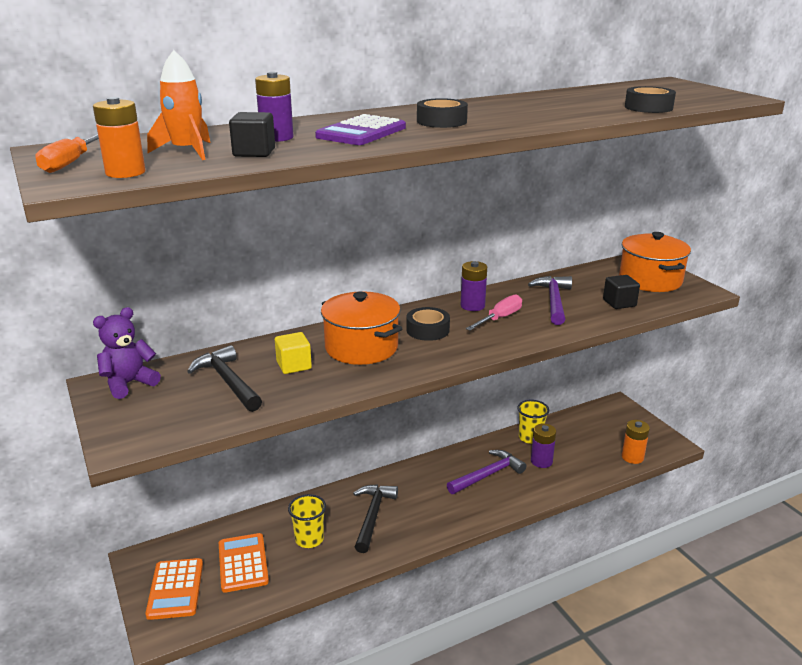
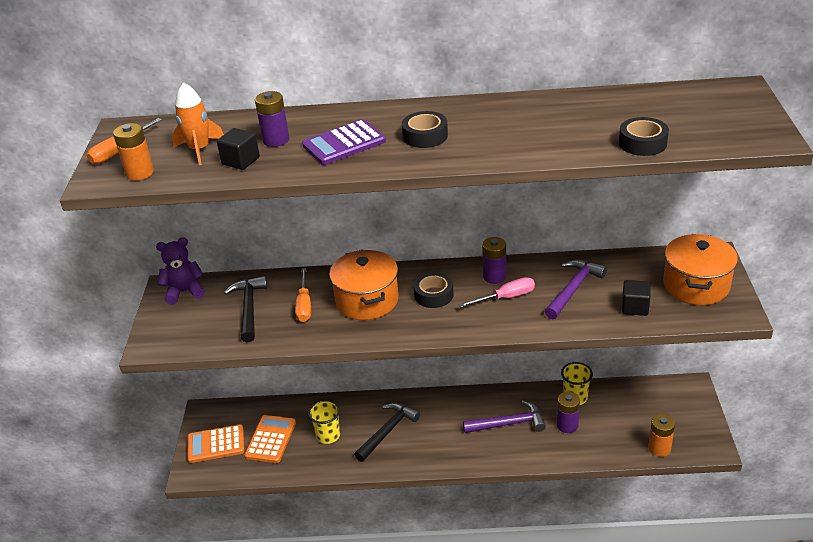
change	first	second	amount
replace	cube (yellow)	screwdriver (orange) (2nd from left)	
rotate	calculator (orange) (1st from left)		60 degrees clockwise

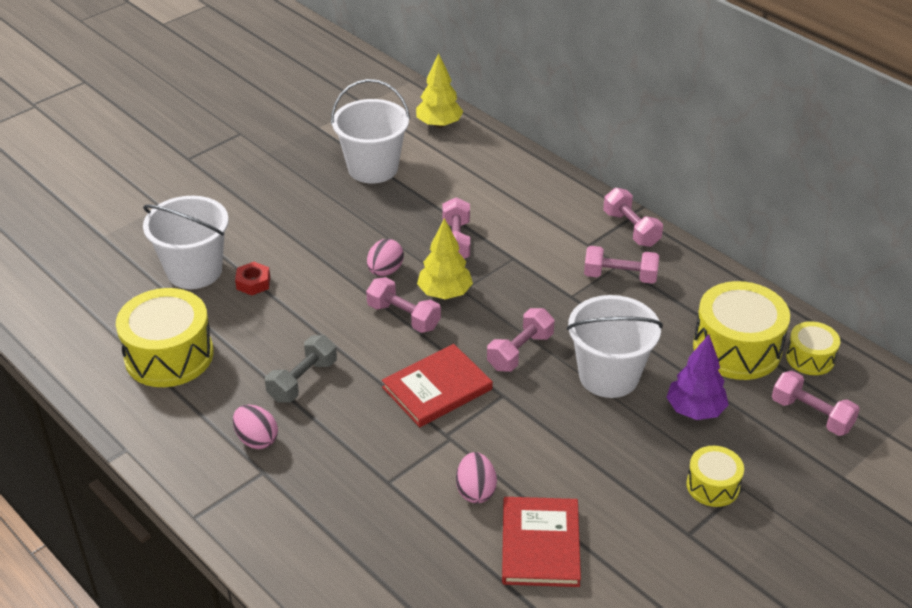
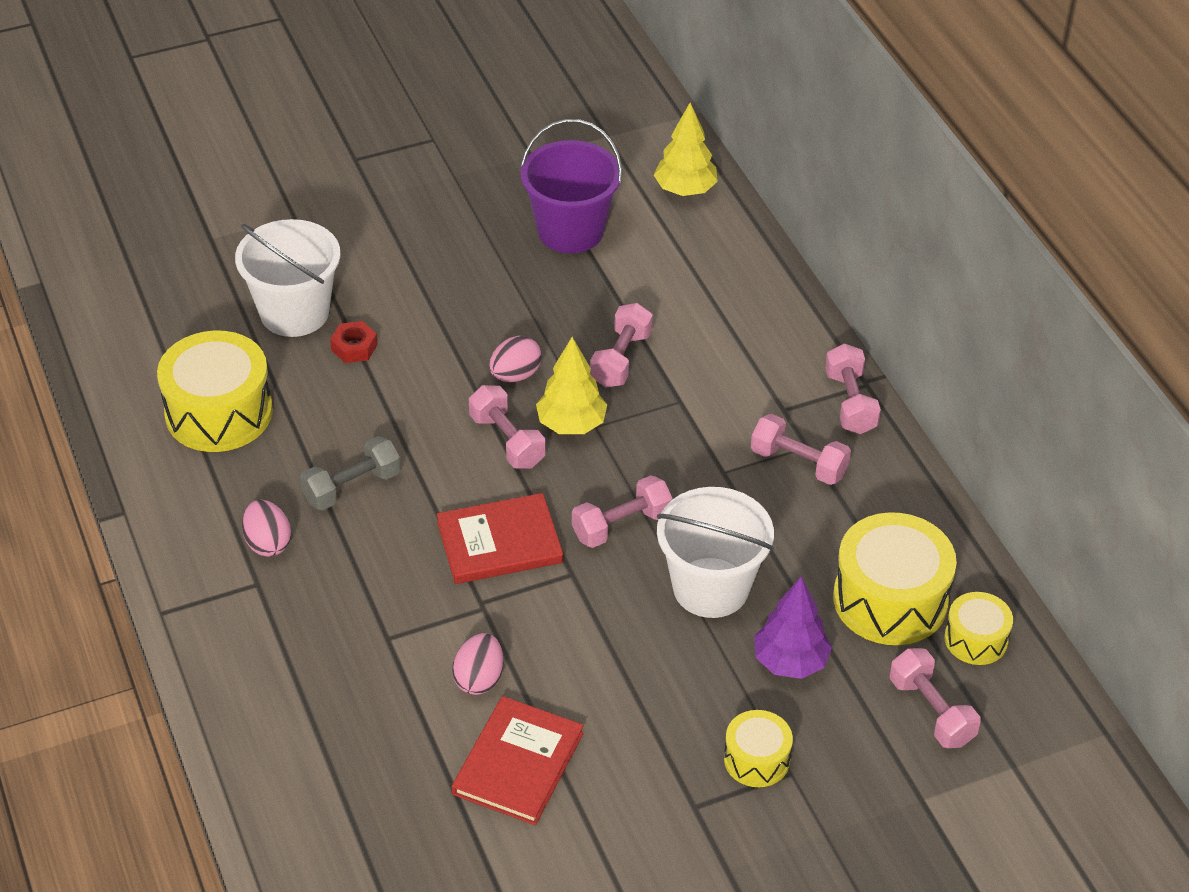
change	first	second	amount
recolor	bucket (white) (2nd from left)	bucket (purple)	

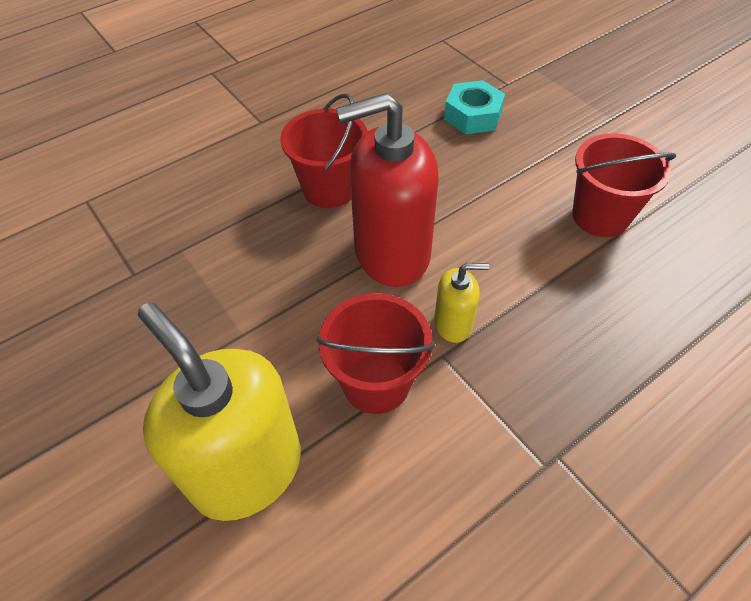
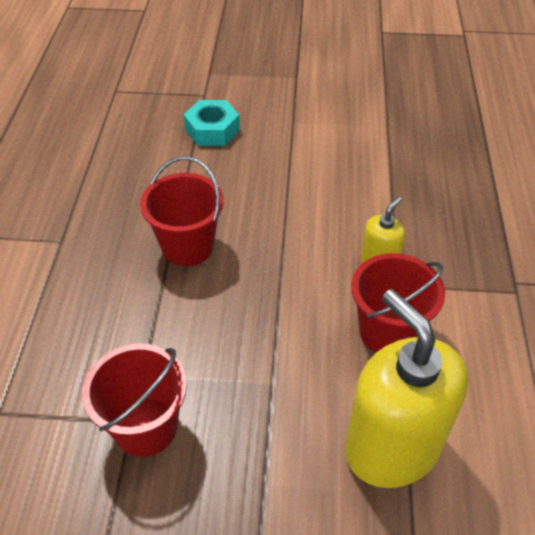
change	first	second	amount
delete	soap dispenser (red)		
move	bucket (red) (3rd from left in the first image)	bucket (red) (1st from left)	
rotate	soap dispenser (yellow) (1st from left in the first image)	soap dispenser (yellow) (2nd from left)	60 degrees clockwise

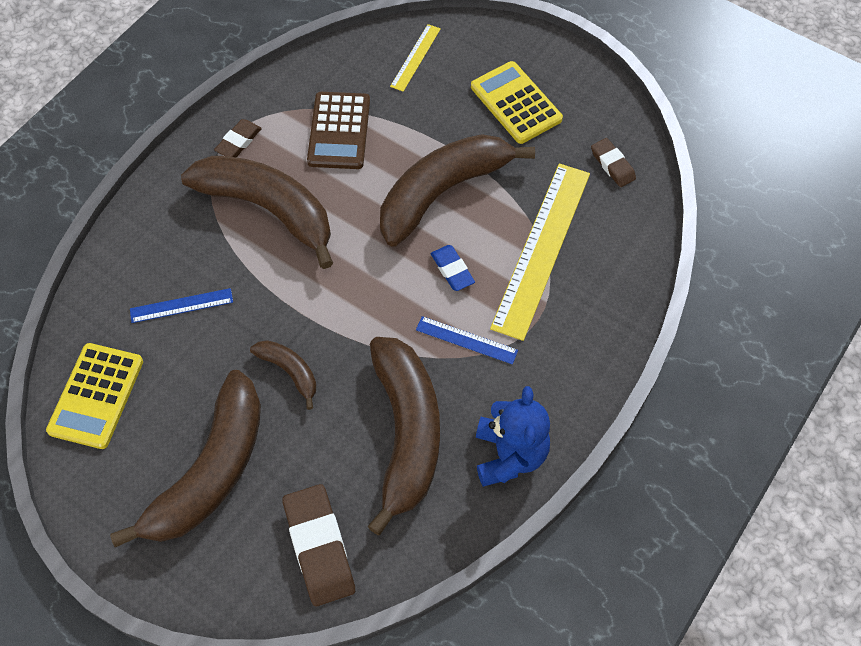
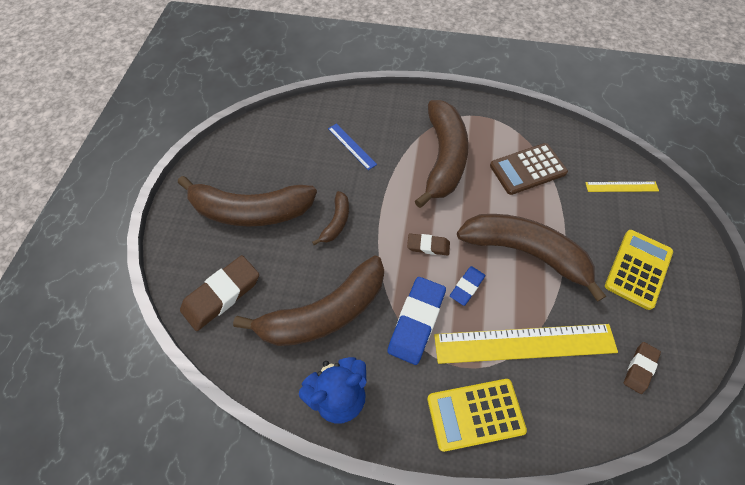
change	first	second	amount
move	calculator (yellow) (1st from left)		
move	eraser (brown) (1st from left in the first image)	eraser (brown) (2nd from left)	
replace	ruler (blue) (2nd from left)	eraser (blue) (1st from left)	

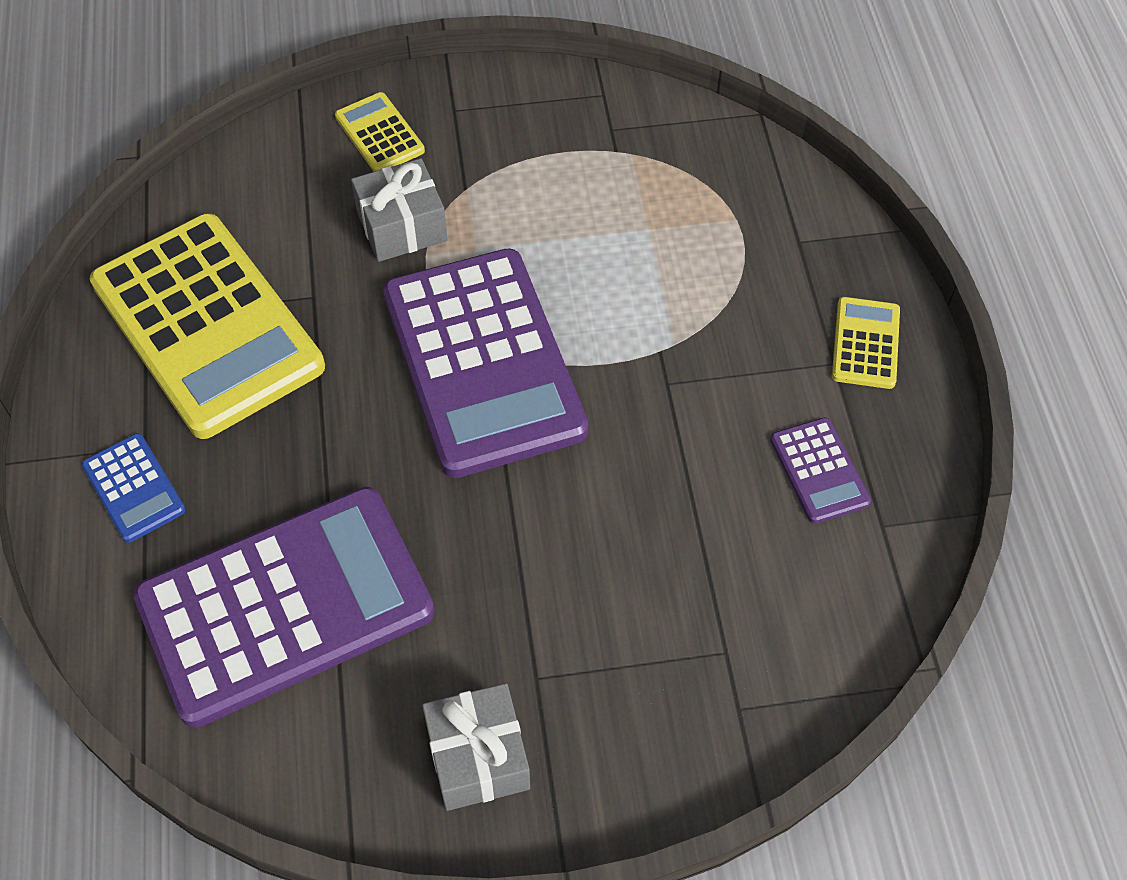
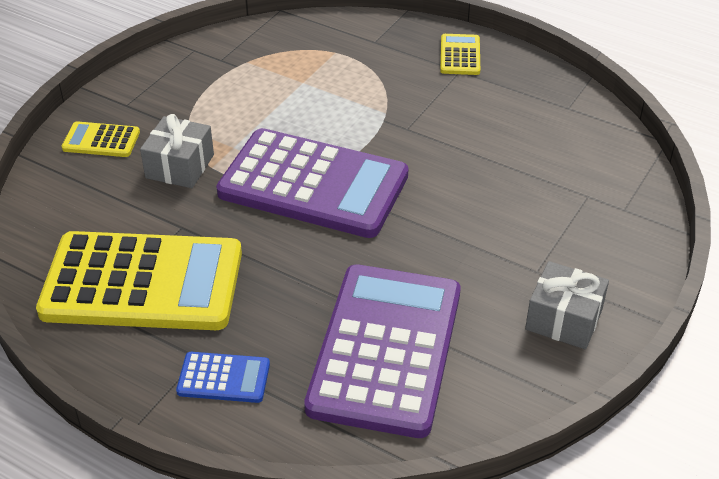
change	first	second	amount
delete	calculator (purple) (3rd from left)		
rotate	calculator (yellow) (3rd from left)		45 degrees clockwise

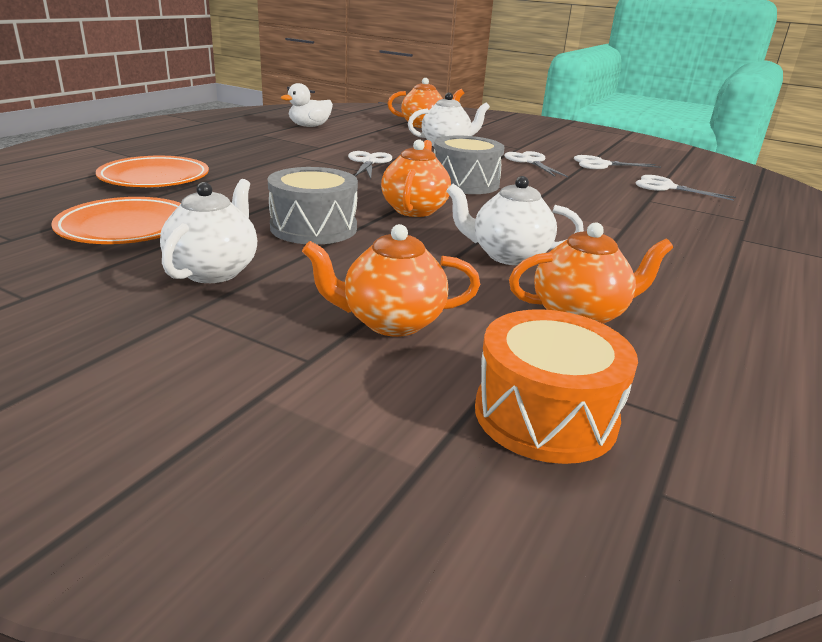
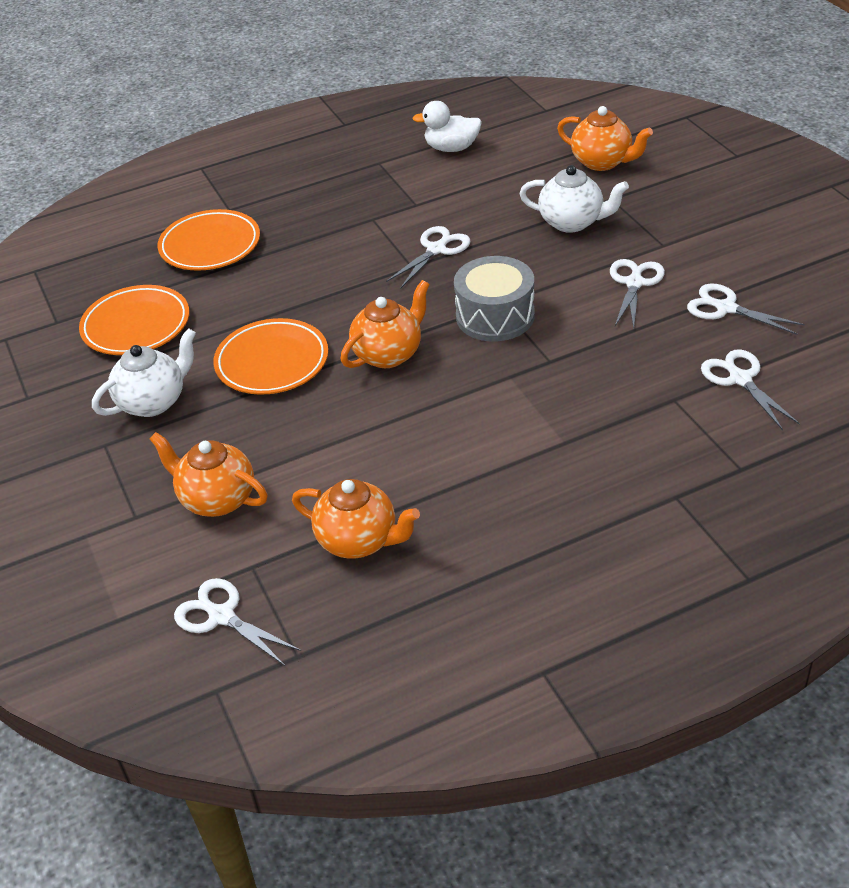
change	first	second	amount
delete	teapot (white) (3rd from left)		
replace	drum (grey) (1st from left)	plate (orange) (3rd from left)	
replace	drum (orange)	scissors (white) (1st from left)	

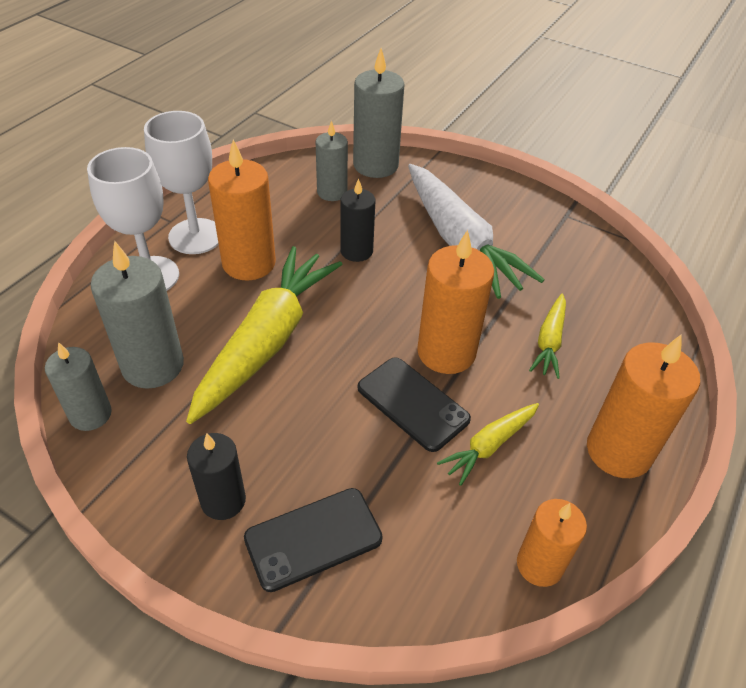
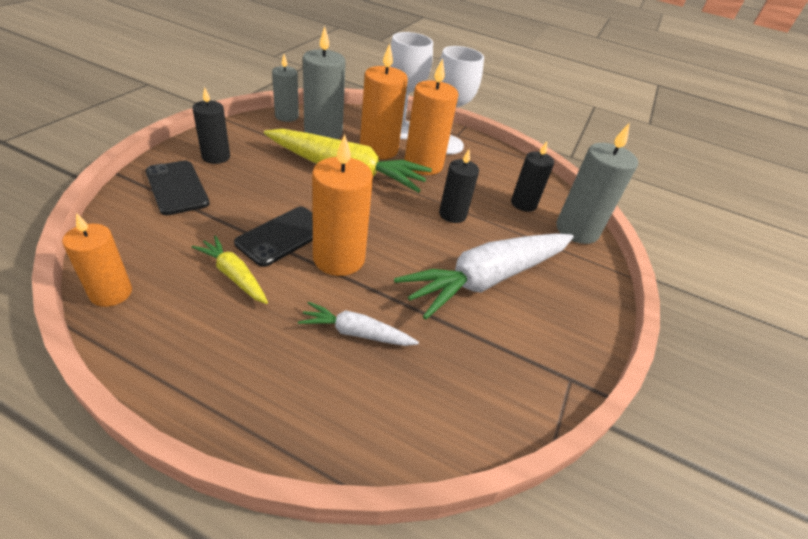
change	first	second	amount
move	candle (orange) (4th from left in the first image)	candle (orange) (3rd from left)	
recolor	candle (grey) (3rd from left)	candle (black) (3rd from left)	
recolor	carrot (yellow) (3rd from left)	carrot (white) (1st from left)	

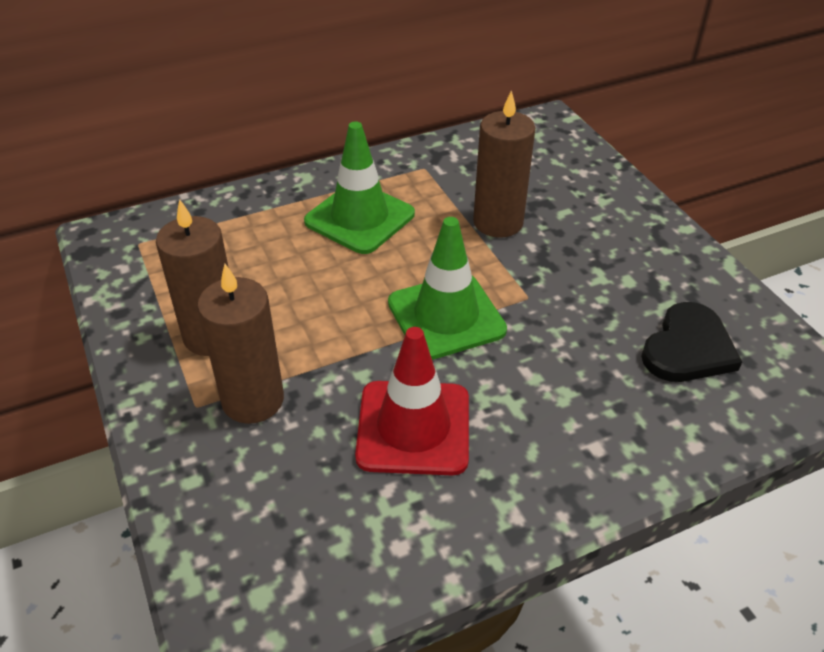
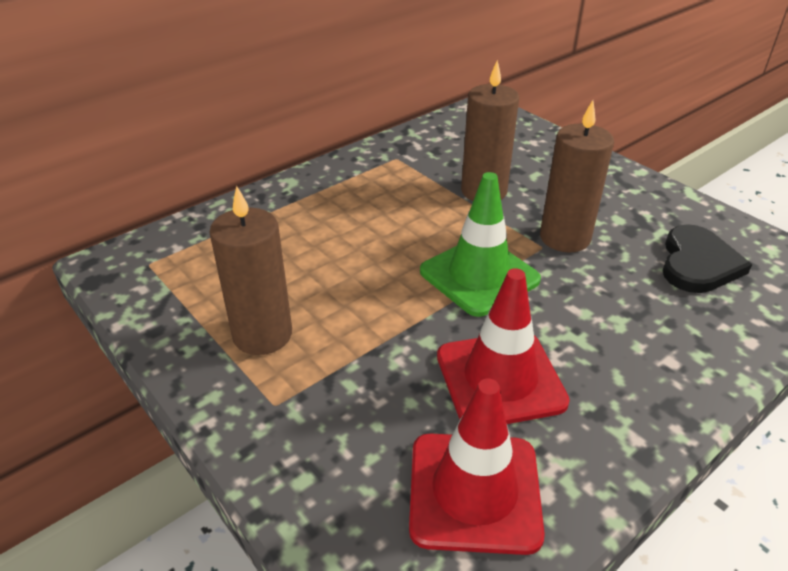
change	first	second	amount
delete	traffic cone (green) (1st from left)		
insert		traffic cone (red) (1st from left)	
move	candle (brown) (2nd from left in the first image)	candle (brown) (3rd from left)	

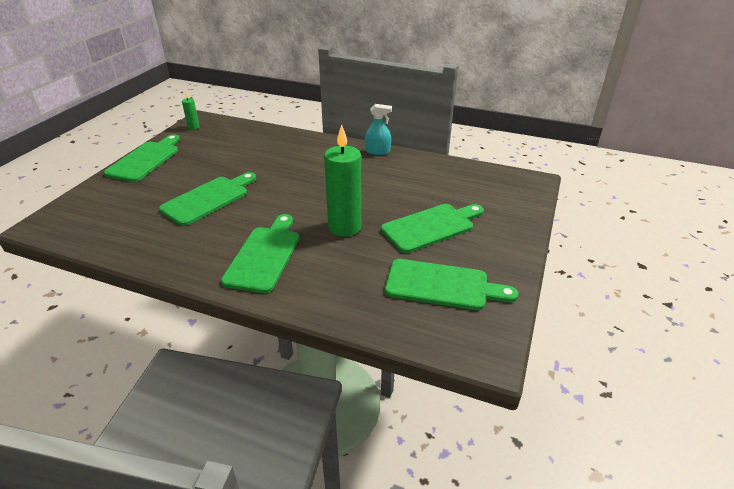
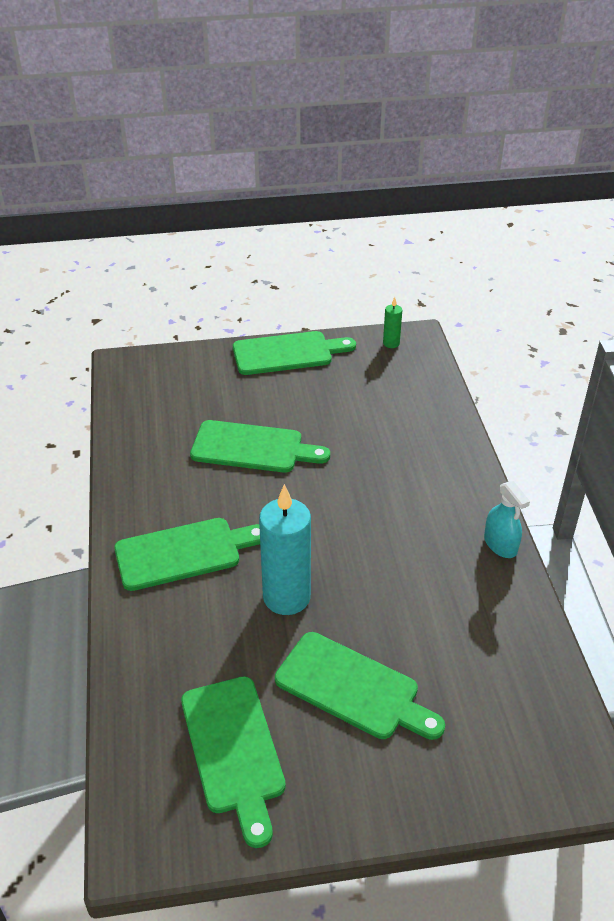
change	first	second	amount
recolor	candle (green) (2nd from left)	candle (turquoise)	

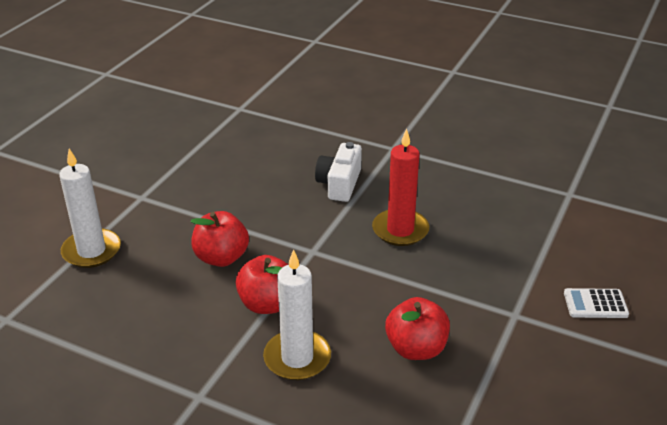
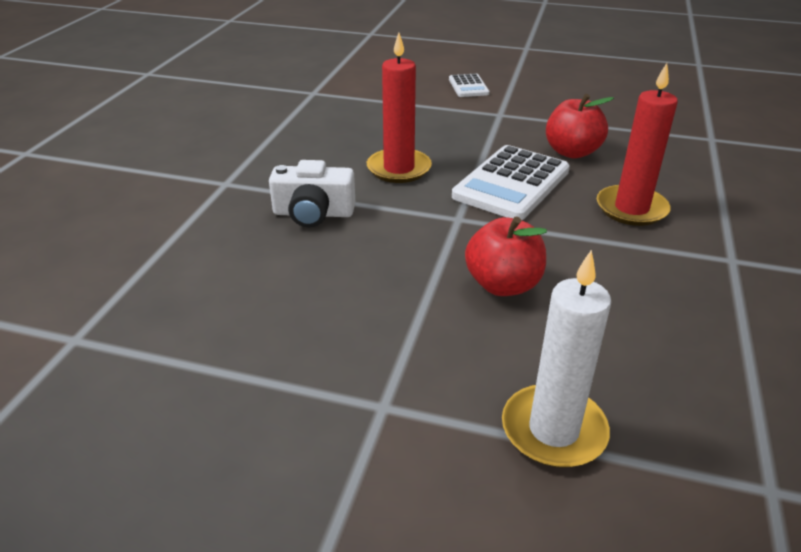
change	first	second	amount
delete	apple (red) (2nd from left)		
insert		calculator (white) (2nd from left)	
recolor	candle (white) (2nd from left)	candle (red) (2nd from left)	

